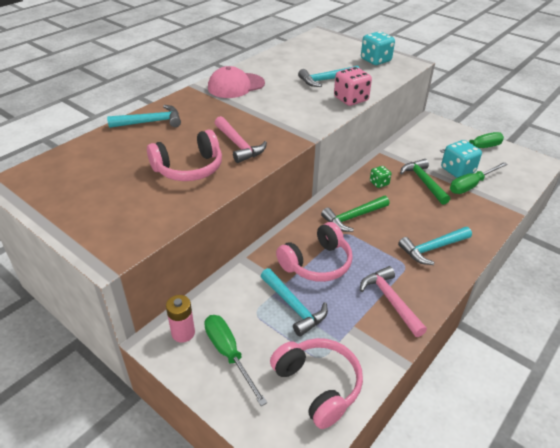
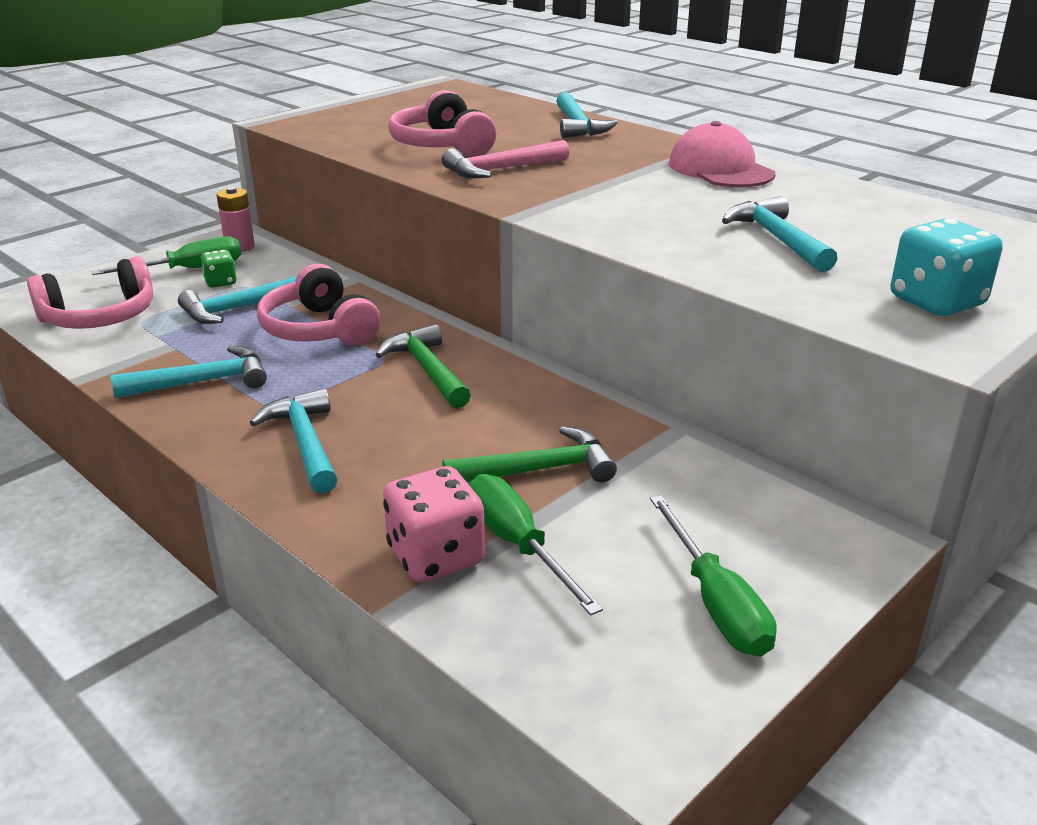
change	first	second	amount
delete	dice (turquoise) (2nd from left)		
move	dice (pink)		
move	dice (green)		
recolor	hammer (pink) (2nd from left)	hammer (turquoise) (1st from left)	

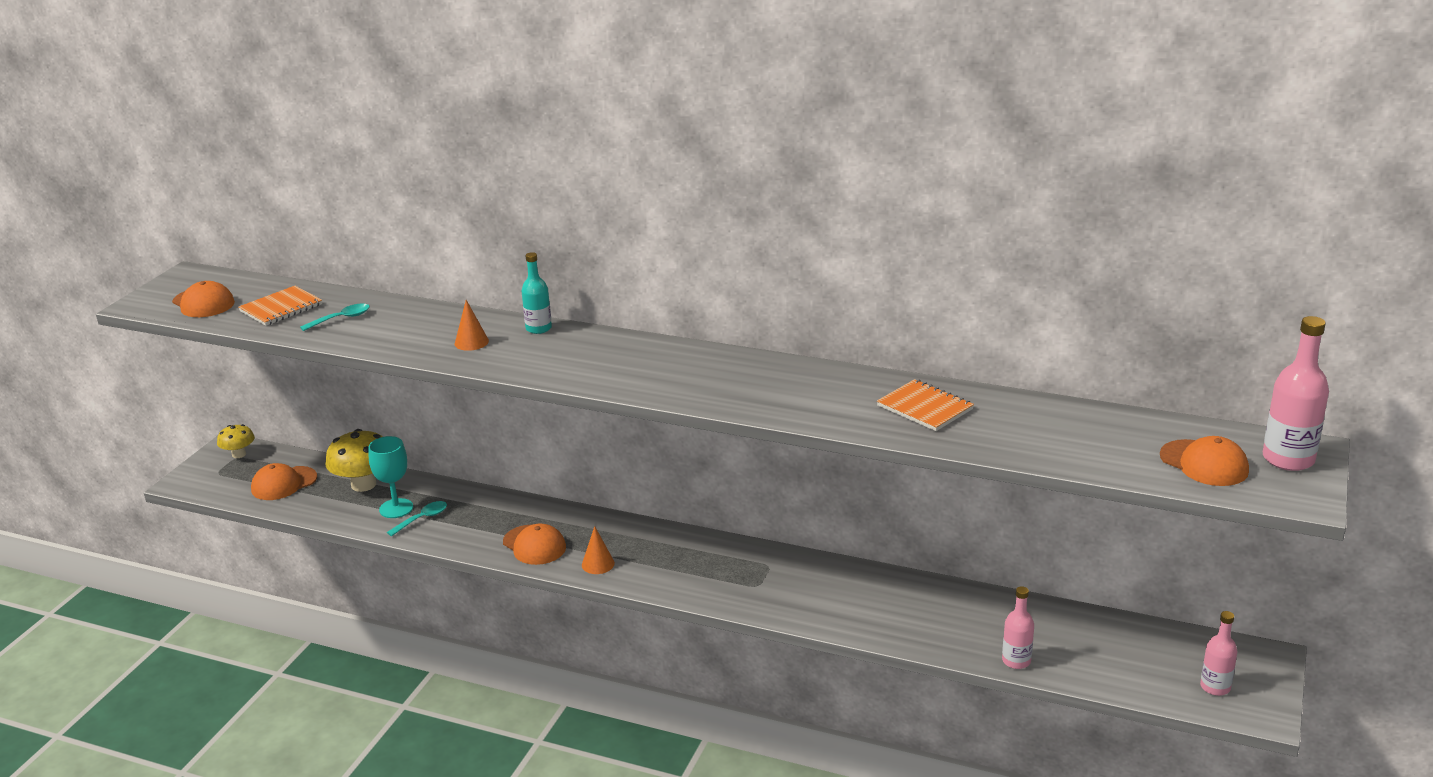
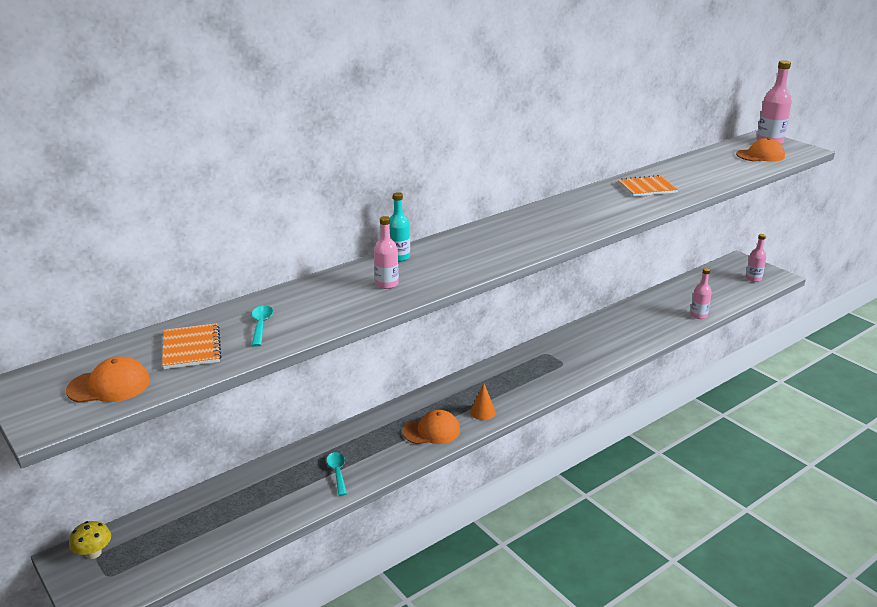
change	first	second	amount
delete	cap (orange) (2nd from left)		
delete	mushroom (yellow) (2nd from left)		
delete	goblet (turquoise)		
replace	cone (orange) (1st from left)	bottle (pink) (1st from left)	

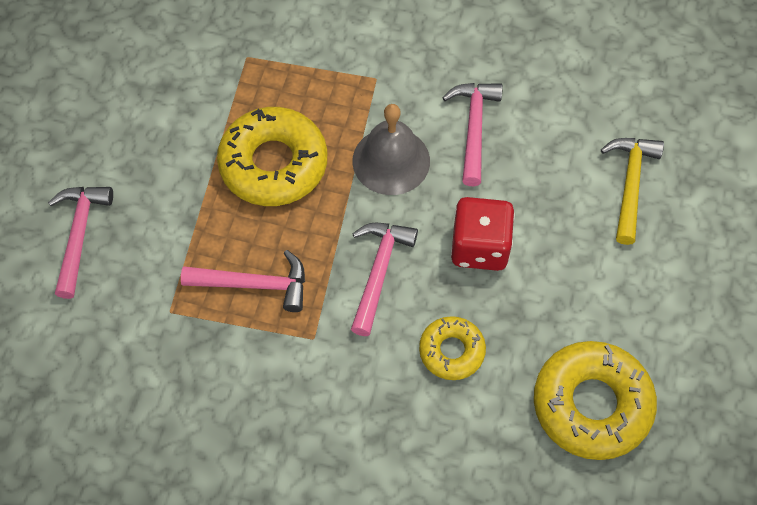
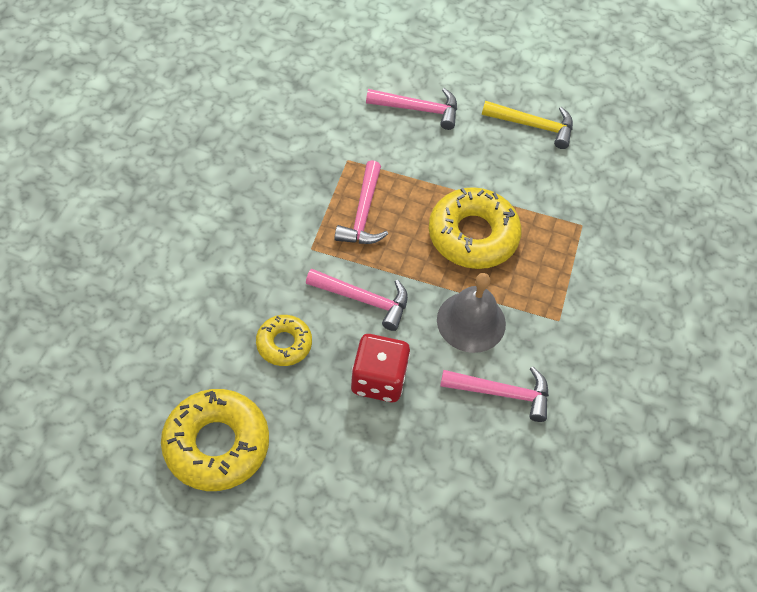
change	first	second	amount
move	hammer (yellow)		

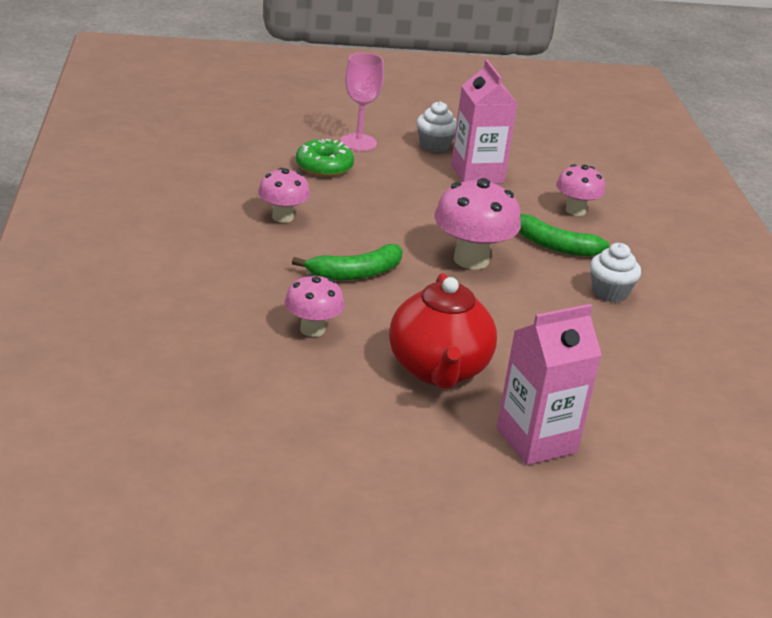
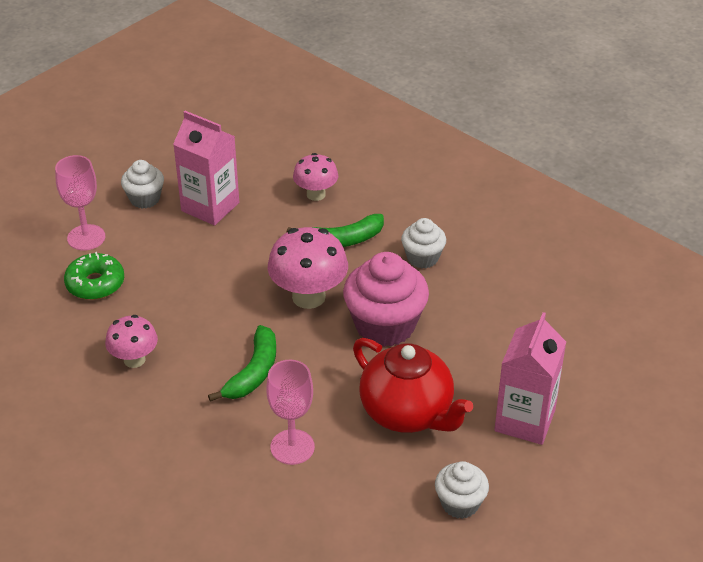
change	first	second	amount
insert		cupcake (pink)	
insert		cupcake (white) (3rd from left)	
replace	mushroom (pink) (2nd from left)	goblet (pink) (2nd from left)	

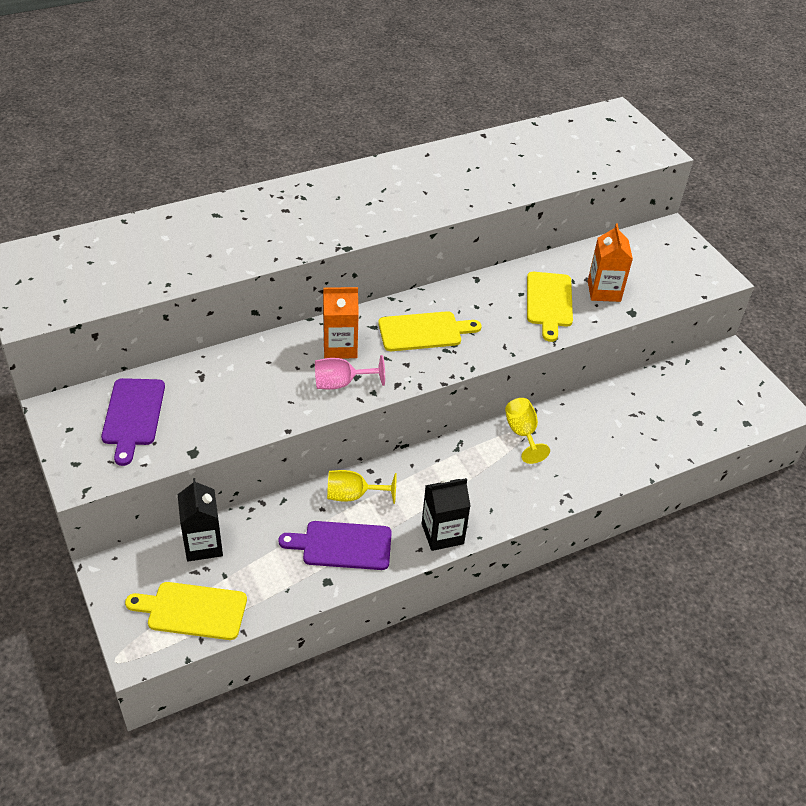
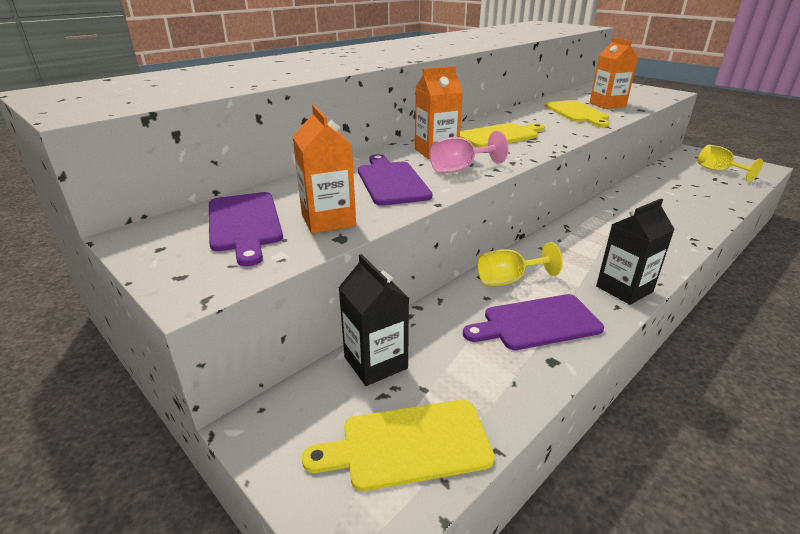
change	first	second	amount
insert		carton (orange) (1st from left)	
insert		cutting board (purple) (2nd from left)	
move	goblet (yellow) (2nd from left)		

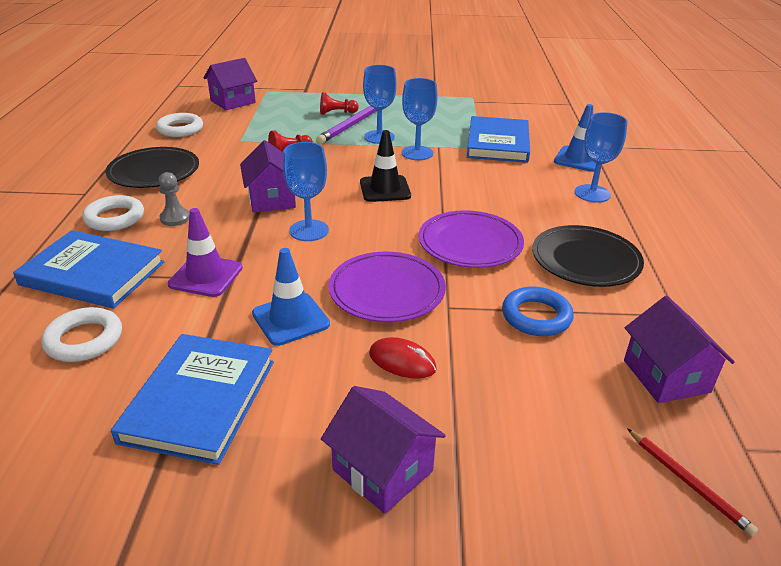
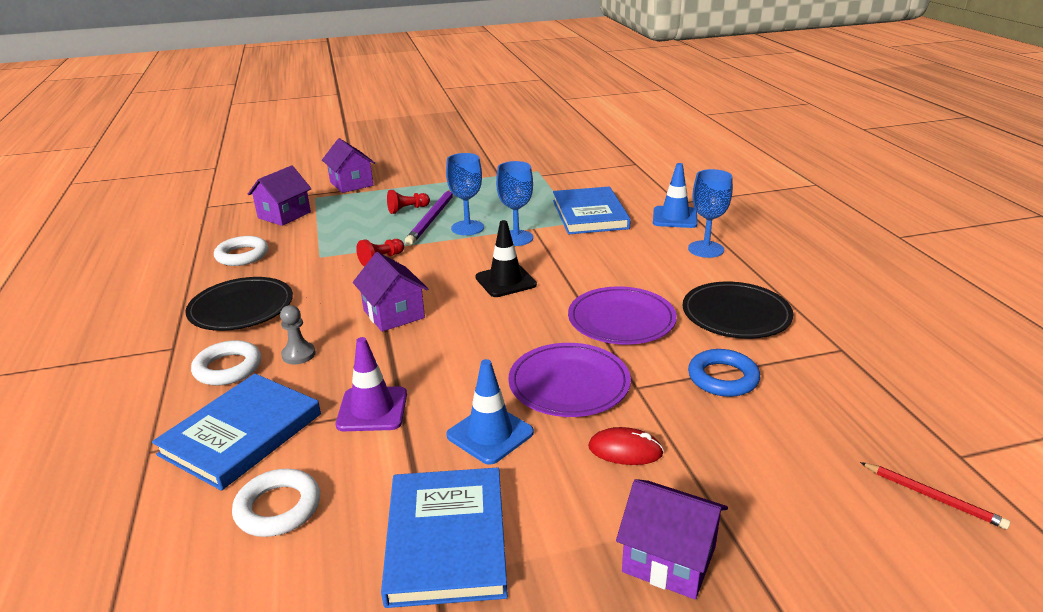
change	first	second	amount
delete	goblet (blue) (1st from left)		
move	house (purple) (4th from left in the first image)	house (purple) (2nd from left)	
rotate	book (blue) (1st from left)		60 degrees counterclockwise

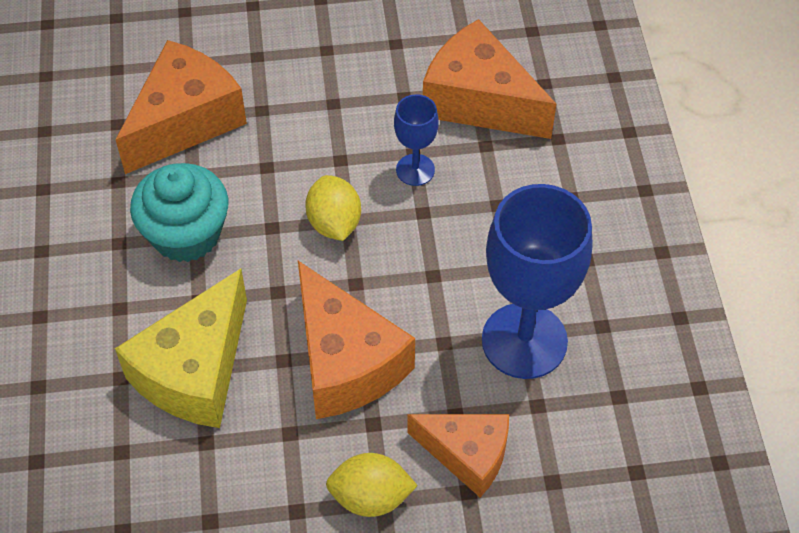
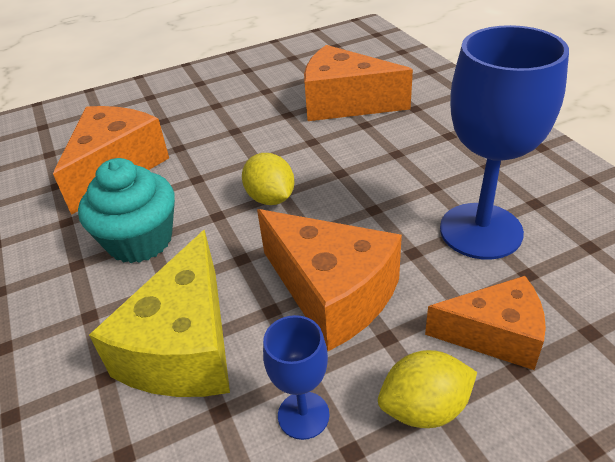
change	first	second	amount
move	goblet (blue) (1st from left)		

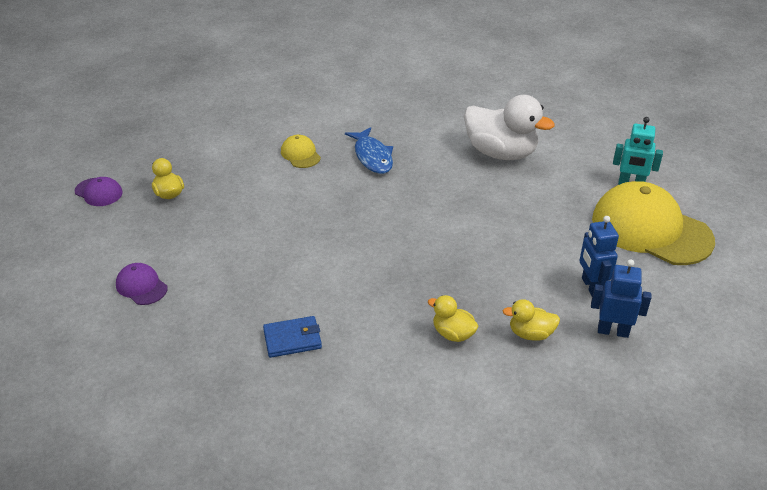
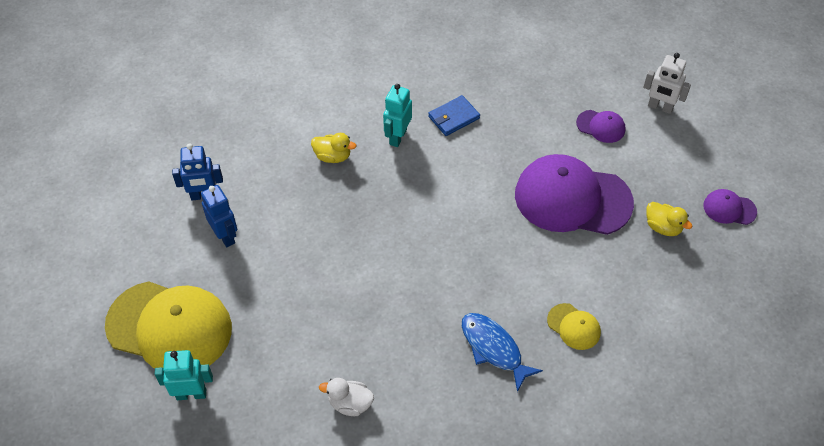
change	first	second	amount
delete	duck (yellow) (3rd from left)		
insert		robot (turquoise) (2nd from left)	
insert		cap (purple) (1st from left)	
insert		robot (white)	
resize	duck (white)		x0.48

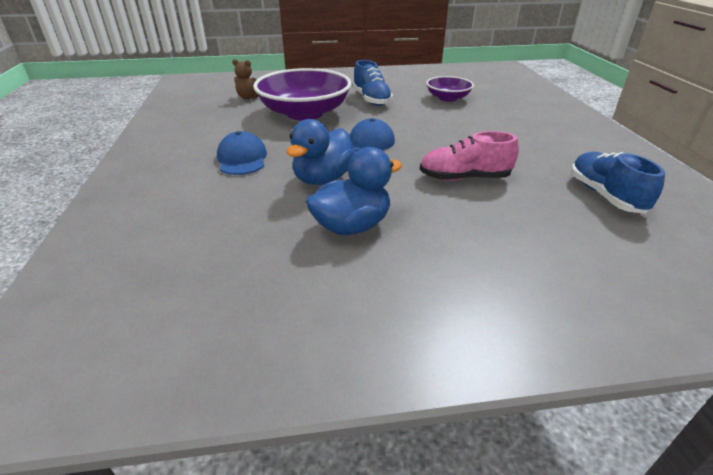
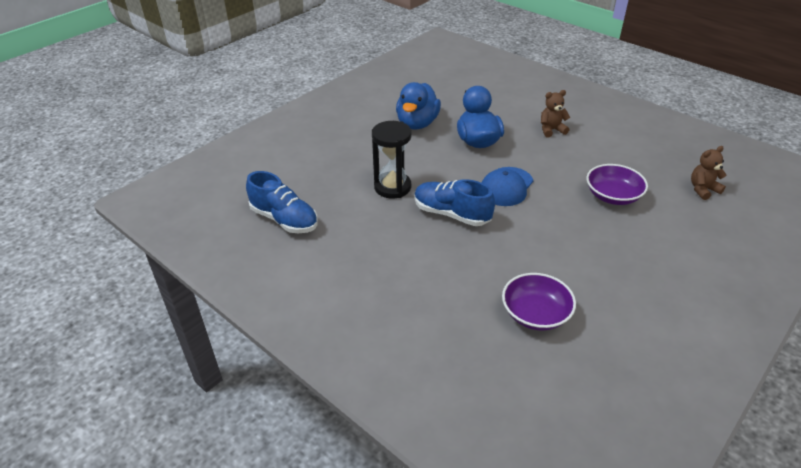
change	first	second	amount
move	shoe (blue) (1st from left in the first image)	shoe (blue) (2nd from left)	
replace	cap (blue) (1st from left)	teddy bear (brown) (1st from left)	
replace	shoe (pink)	hourglass (black)	
resize	bowl (purple) (1st from left in the first image)	bowl (purple) (2nd from left)	x0.53

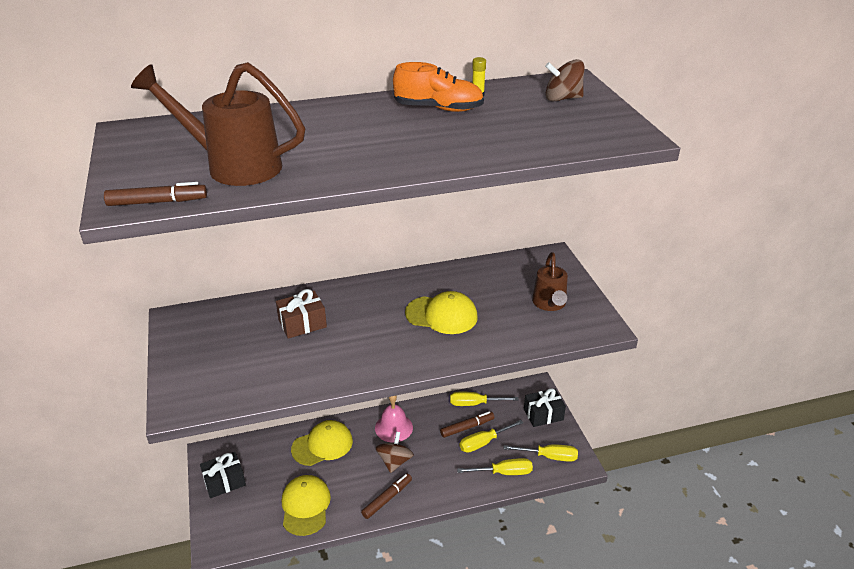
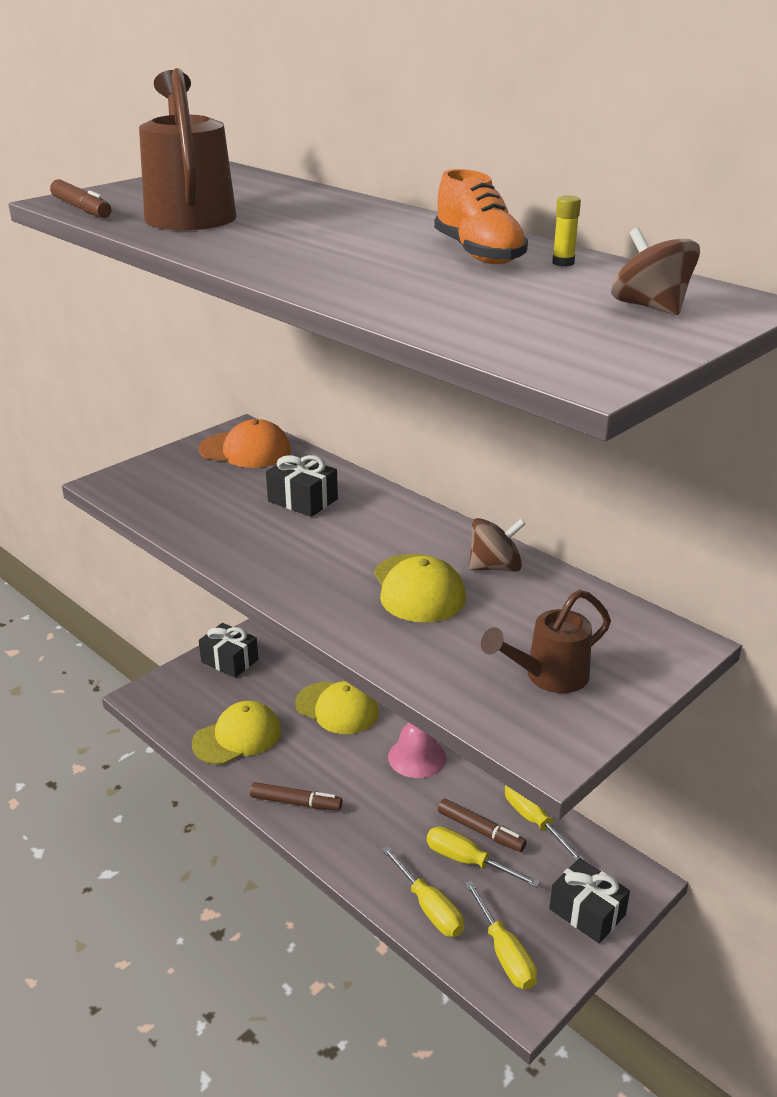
change	first	second	amount
insert		cap (orange)	
move	spinning top (brown) (1st from left)		
recolor	gift (brown)	gift (black) (2nd from left)	

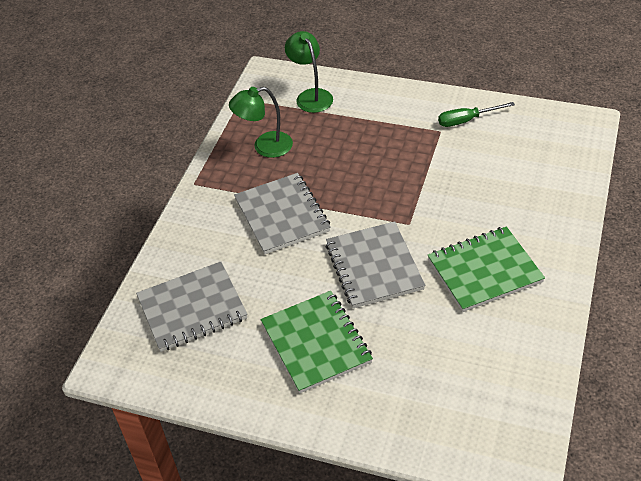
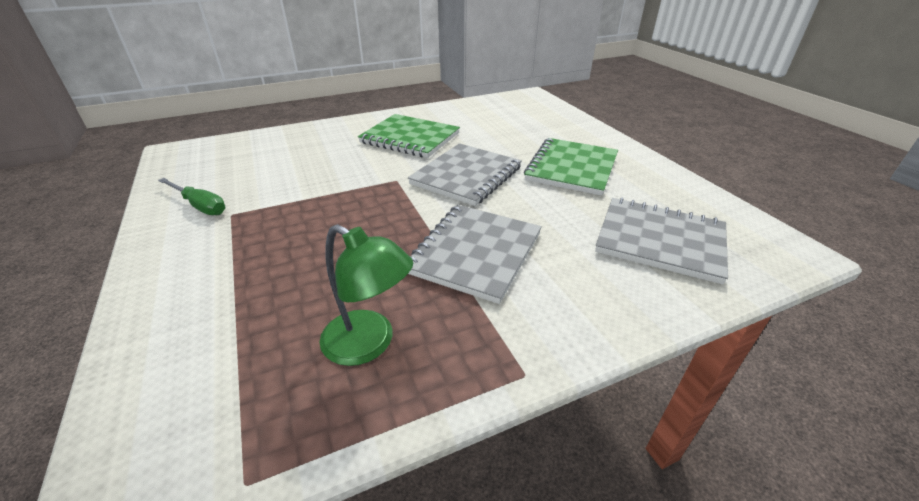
change	first	second	amount
delete	lamp (green) (2nd from left)		

